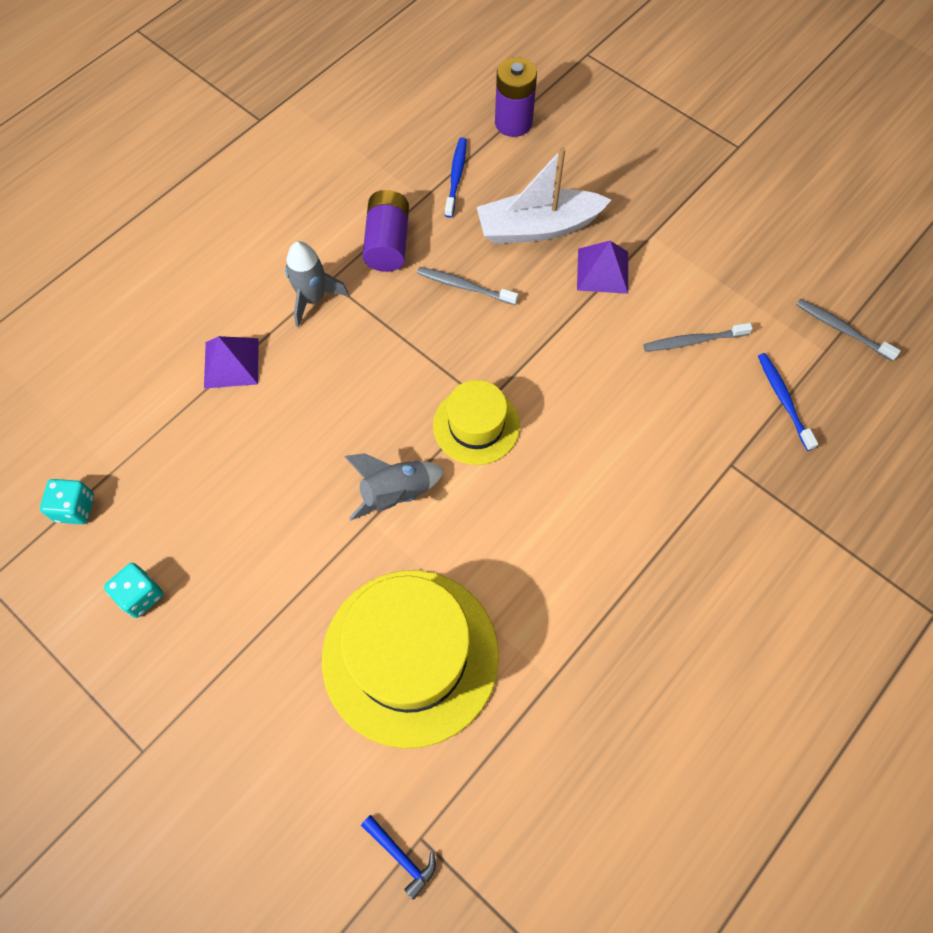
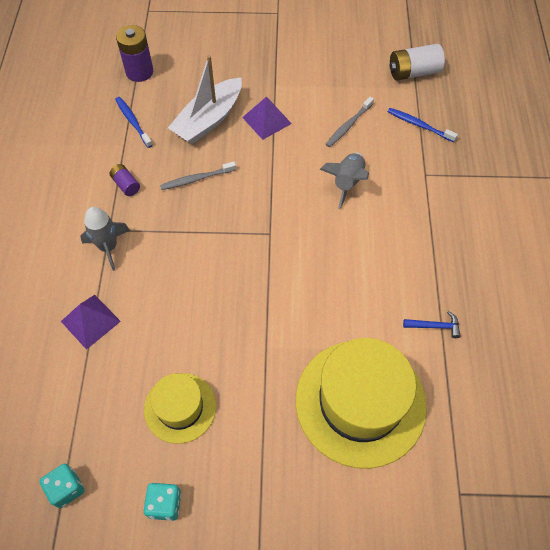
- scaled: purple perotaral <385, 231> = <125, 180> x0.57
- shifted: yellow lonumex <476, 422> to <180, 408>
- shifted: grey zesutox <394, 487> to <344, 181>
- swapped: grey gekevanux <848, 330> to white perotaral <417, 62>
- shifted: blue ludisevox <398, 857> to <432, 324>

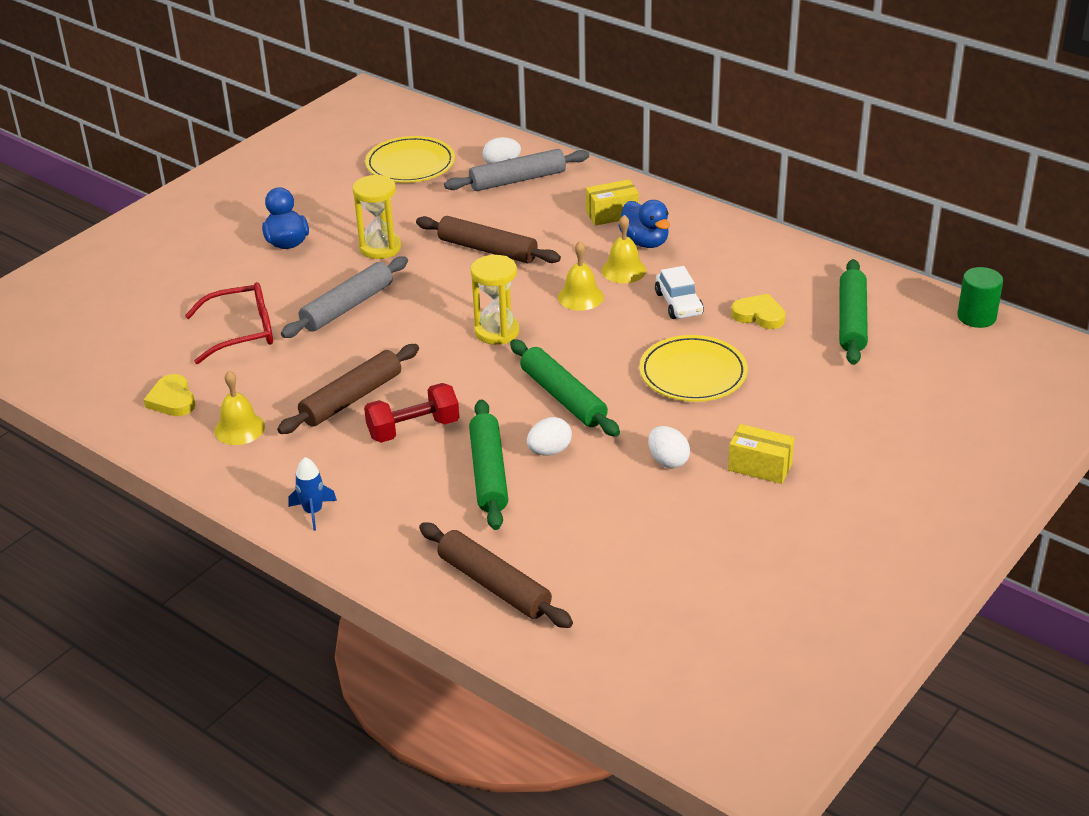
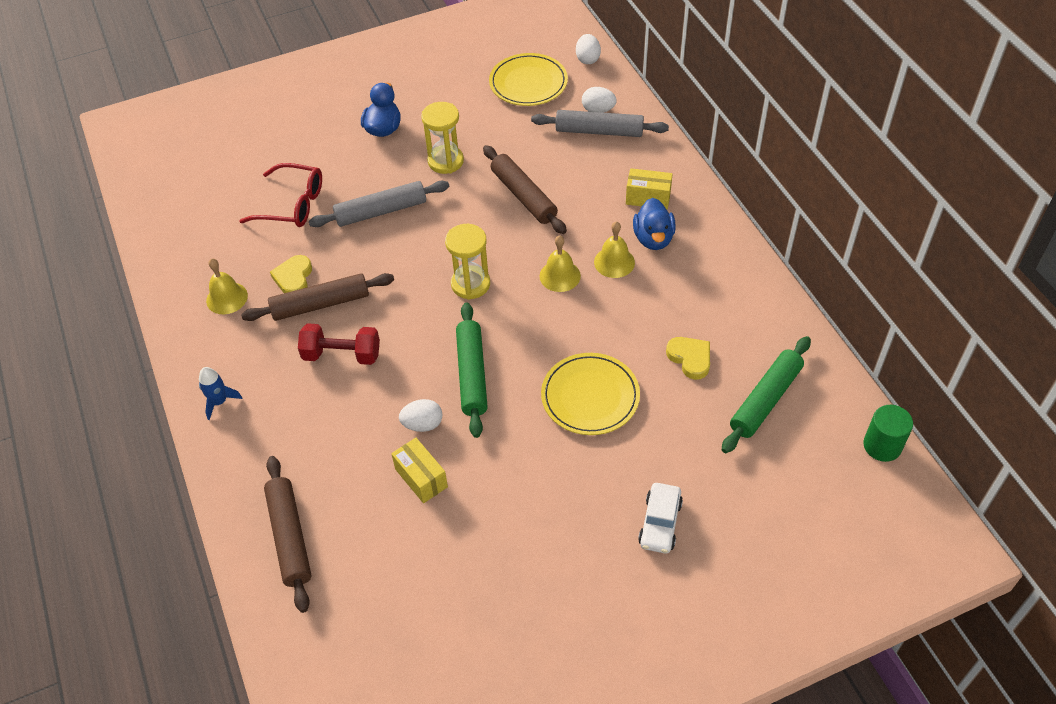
- shifted: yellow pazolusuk <169, 395> to <291, 274>
- shifted: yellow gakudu <761, 454> to <419, 470>
- shifted: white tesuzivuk <669, 447> to <588, 49>
- shifted: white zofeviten <679, 292> to <660, 518>
- gone: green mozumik <488, 464>

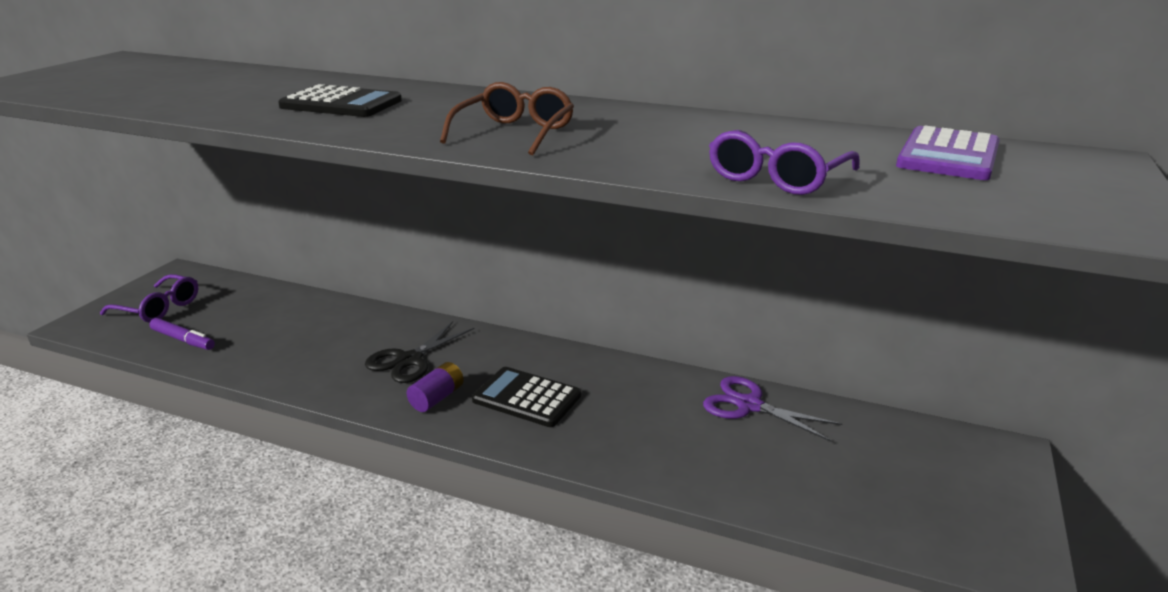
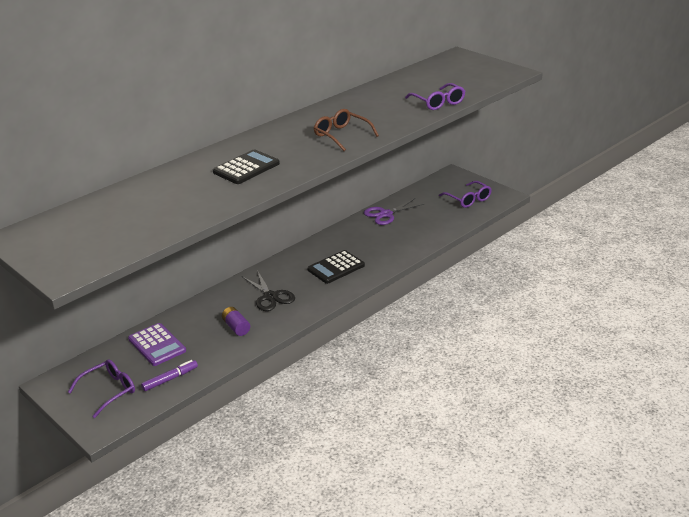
- shifted: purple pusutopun <948, 152> to <157, 344>
- shifted: purple perotaral <435, 387> to <236, 321>
- new: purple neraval <465, 194>

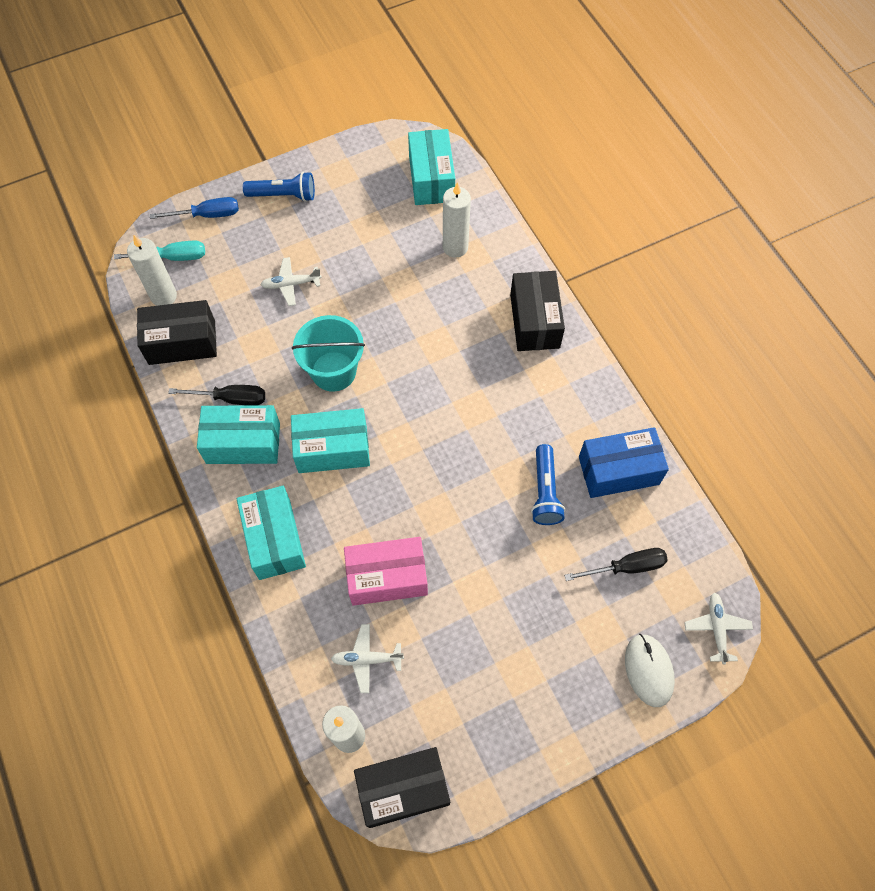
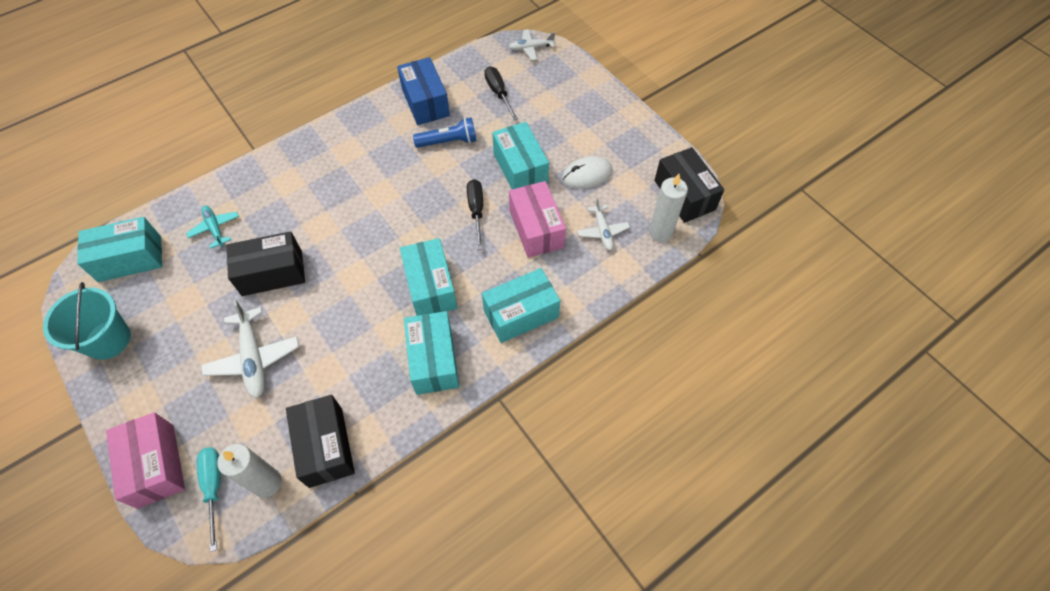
- shifted: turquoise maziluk <328, 353> to <87, 321>
- swapped: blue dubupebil <194, 208> to pink gakudu <145, 460>
- swapped: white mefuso <457, 220> to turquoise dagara <212, 226>
- scaled: white dagara <291, 281> = <250, 349> x1.62
- shifted: black gakudu <537, 311> to <265, 263>
- shifted: black dubupebil <216, 395> to <475, 214>
- new: turquoise gakudu <520, 155>
- shifted: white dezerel <650, 670> to <587, 172>
- gone: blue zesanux <279, 187>

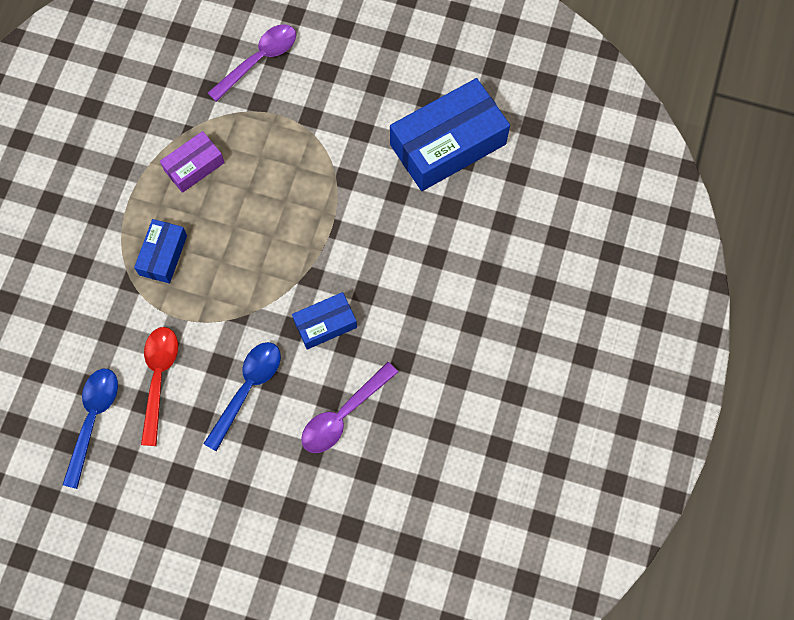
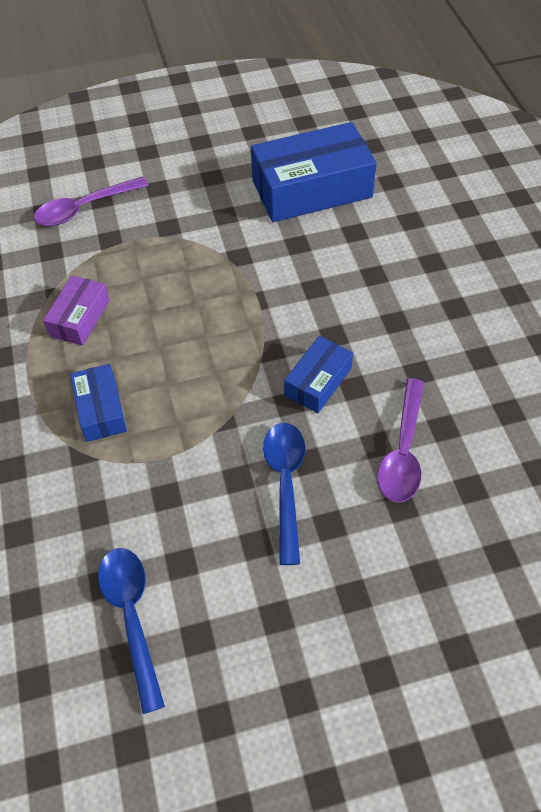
- rotated: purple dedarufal <252, 63> = <91, 201> 135 degrees counterclockwise
- rotated: blue gakudu <450, 134> = <314, 172> 45 degrees clockwise
- gone: red dedarufal <159, 386>

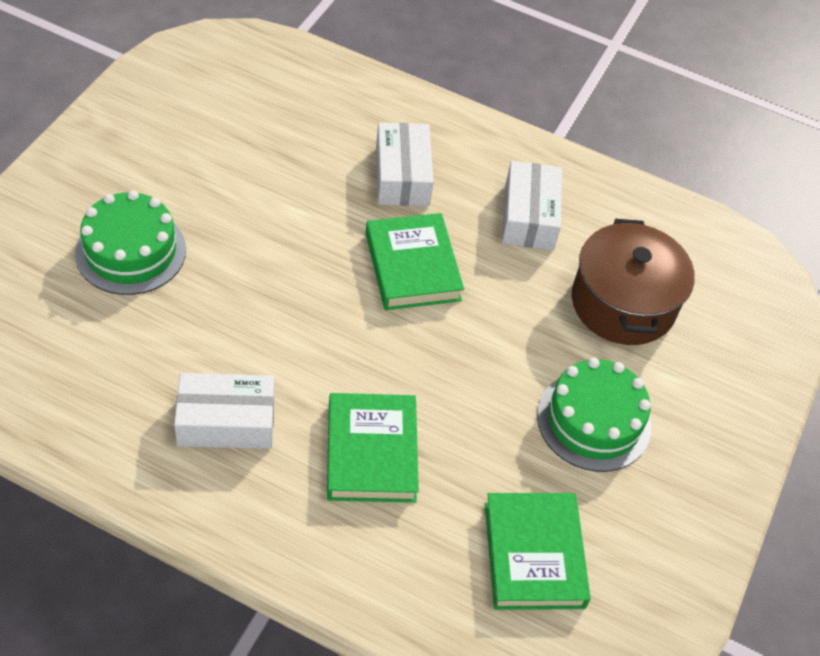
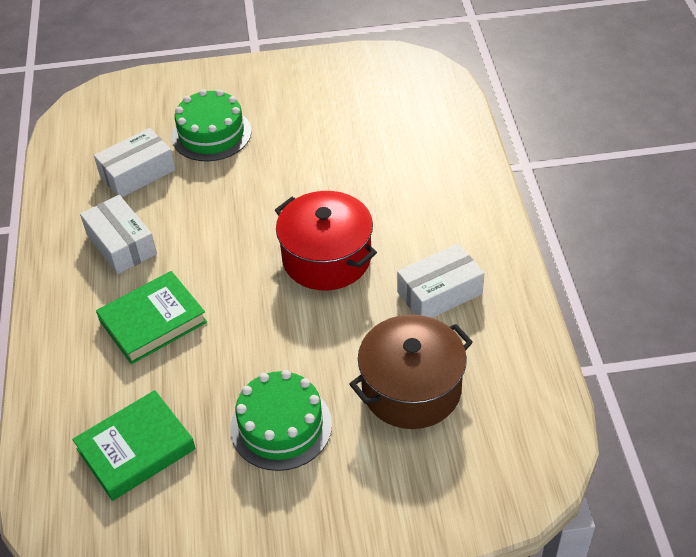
- shifted: white gakudu <405, 164> to <134, 162>
- swapped: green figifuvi <415, 261> to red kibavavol <326, 241>

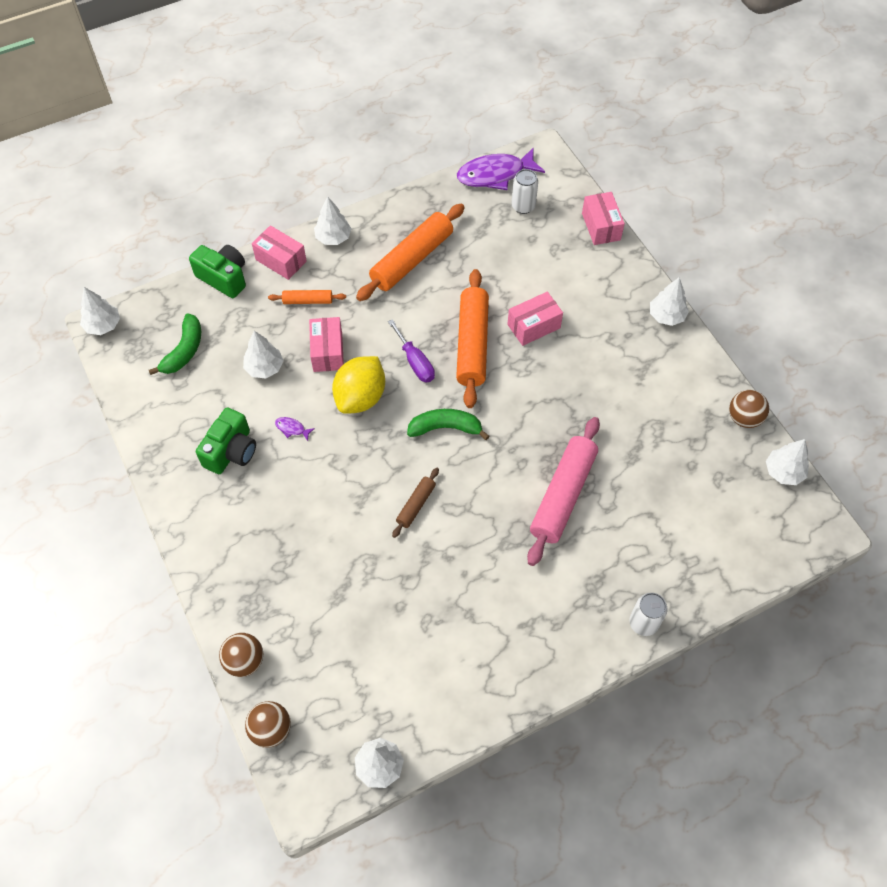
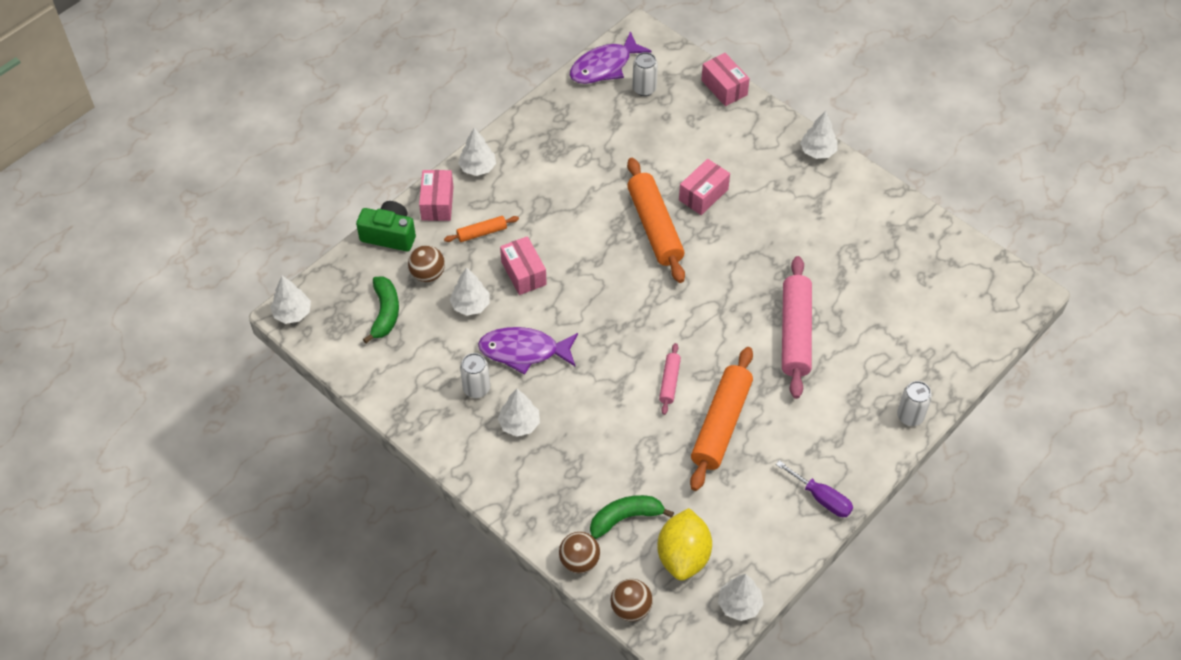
- shifted: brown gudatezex <749, 409> to <426, 263>
- rotated: pink gakudu <279, 252> = <436, 195> 75 degrees clockwise
- swapped: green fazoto <226, 440> to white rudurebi <475, 375>
- scaled: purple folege <295, 429> = <528, 351> x2.50
- shifted: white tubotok <787, 462> to <519, 413>
- shifted: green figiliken <448, 424> to <632, 517>
- shifted: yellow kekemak <358, 385> to <684, 544>
- repainted: brown mozumik <415, 503> to pink mozumik <670, 379>
- shifted: orange mozumik <410, 252> to <721, 419>
- shifted: purple dubupebil <411, 350> to <814, 488>

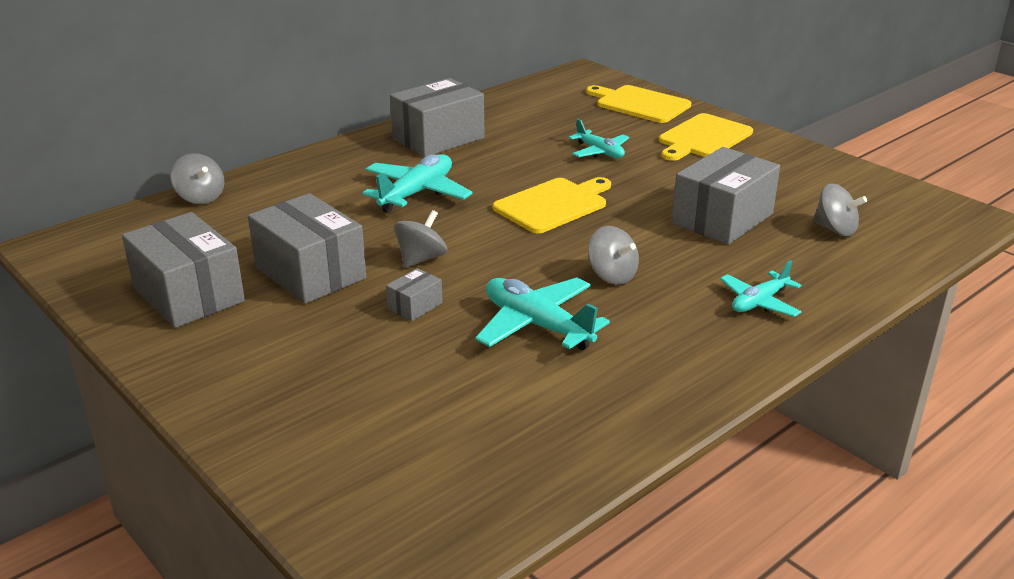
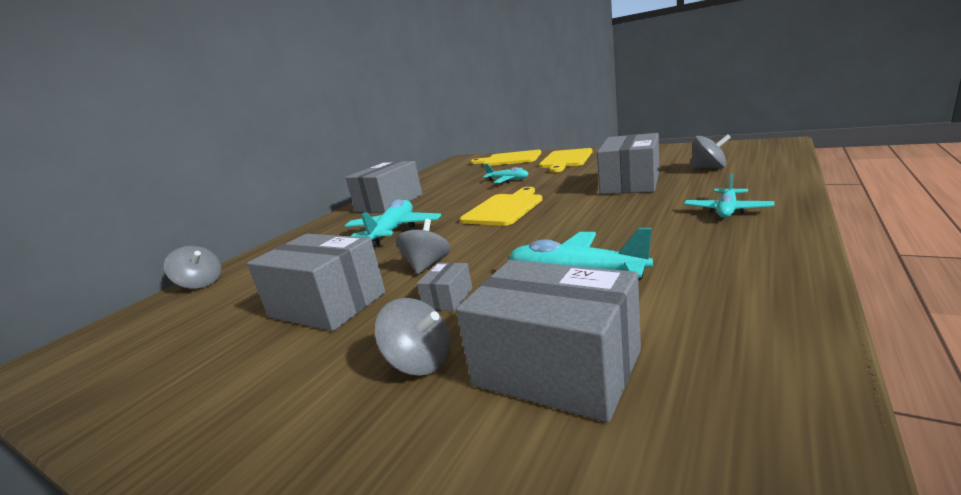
- shifted: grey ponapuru <613, 255> to <412, 337>
- shifted: grey gakudu <183, 270> to <548, 341>

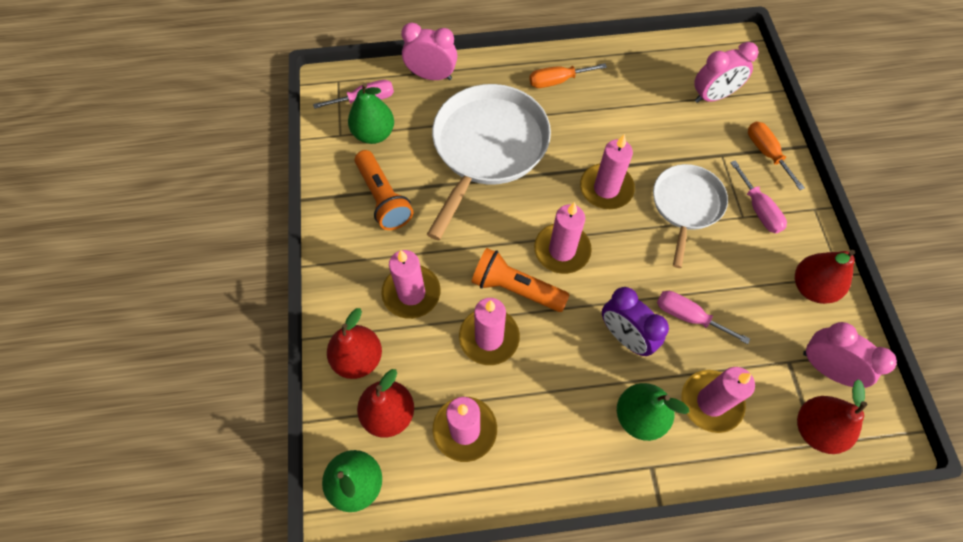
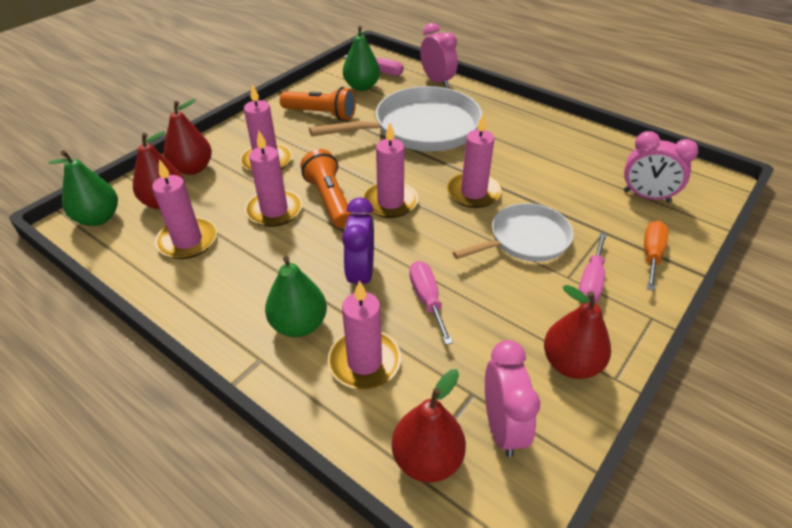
- rotated: orange zesanux <384, 190> = <318, 104> 90 degrees counterclockwise
- gone: orange dubupebil <568, 75>

